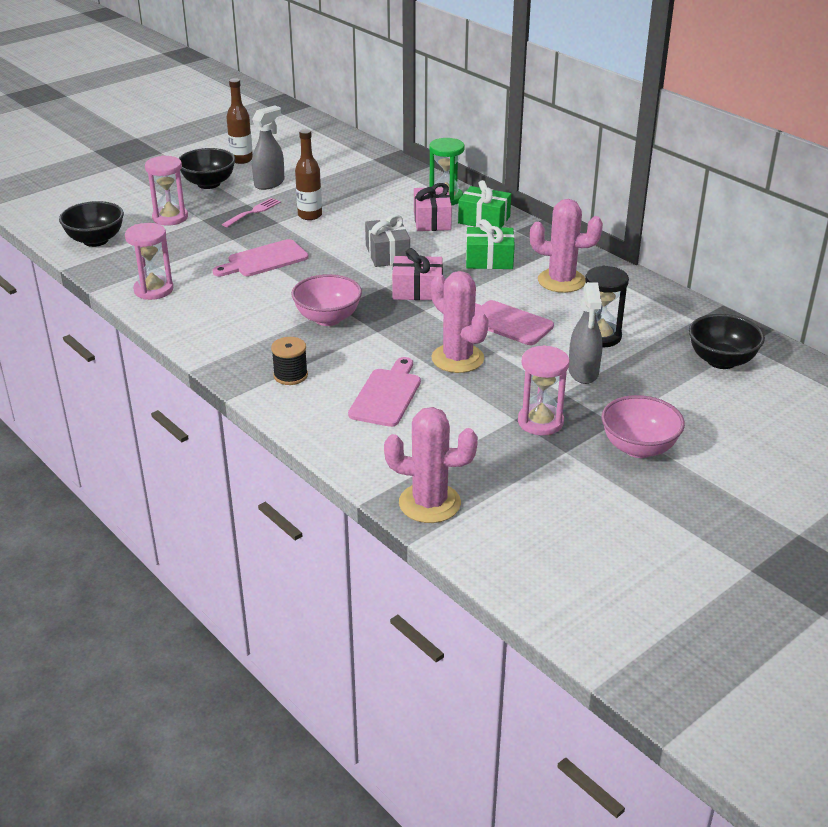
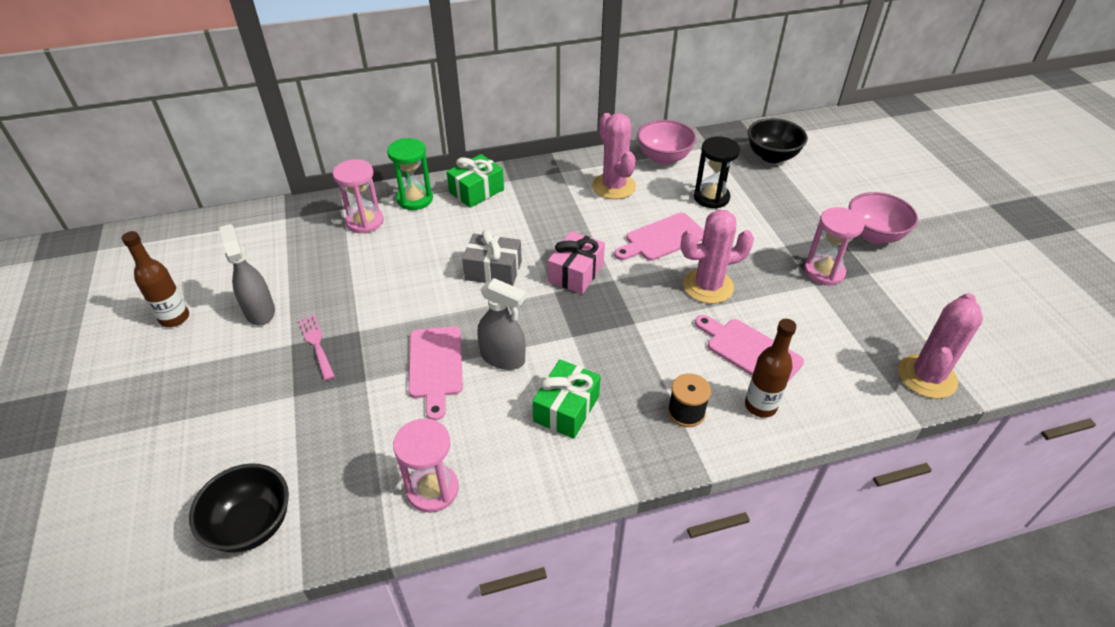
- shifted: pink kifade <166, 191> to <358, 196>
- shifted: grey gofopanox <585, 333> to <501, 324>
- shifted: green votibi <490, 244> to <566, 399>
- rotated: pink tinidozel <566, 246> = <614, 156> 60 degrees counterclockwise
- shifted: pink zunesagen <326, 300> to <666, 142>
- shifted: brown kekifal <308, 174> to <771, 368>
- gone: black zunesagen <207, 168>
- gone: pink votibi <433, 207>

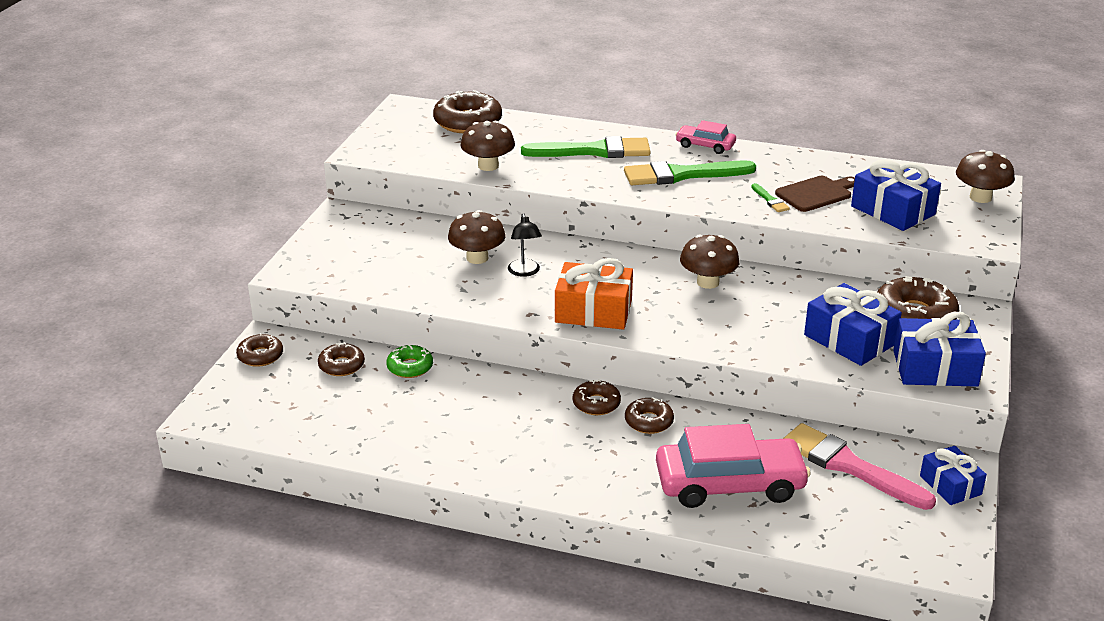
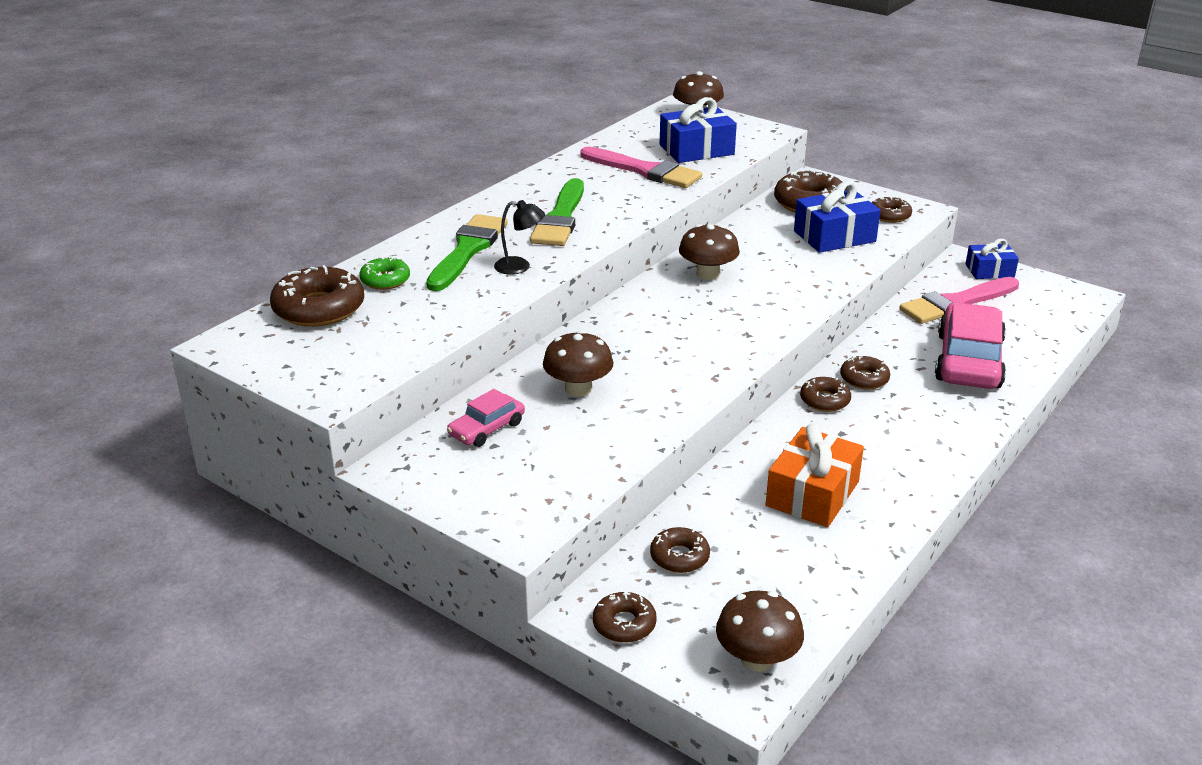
- shifted: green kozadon <409, 361> to <384, 273>
- shifted: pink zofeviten <705, 137> to <486, 418>
- shifted: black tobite <525, 245> to <519, 237>
- swapped: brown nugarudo <815, 194> to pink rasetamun <641, 167>
- shifted: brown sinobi <487, 146> to <760, 631>
- shifted: orange votibi <594, 293> to <815, 475>
- swapped: blue votibi <939, 349> to brown kozadon <892, 209>
- gone: green rasetamun <770, 197>

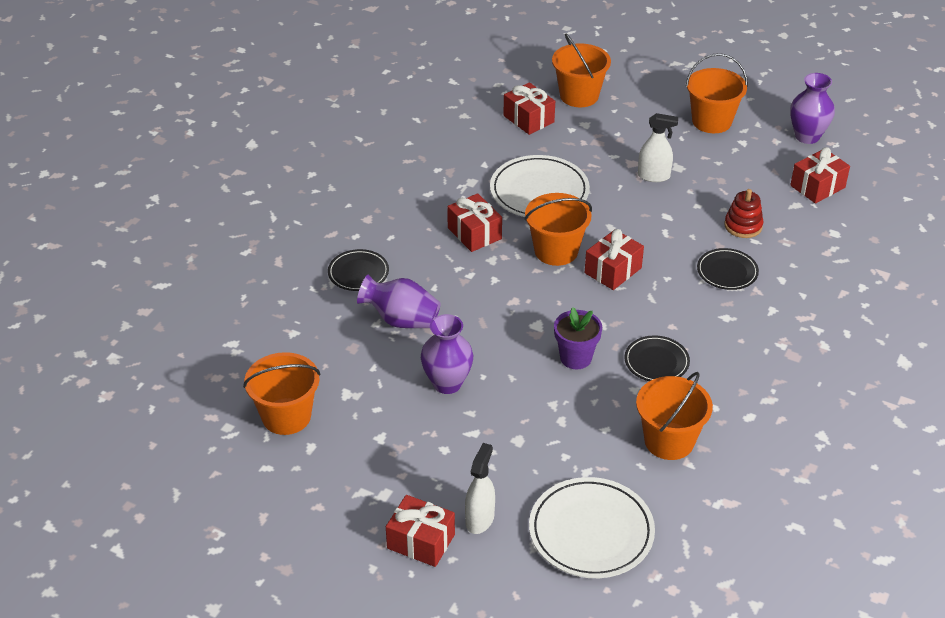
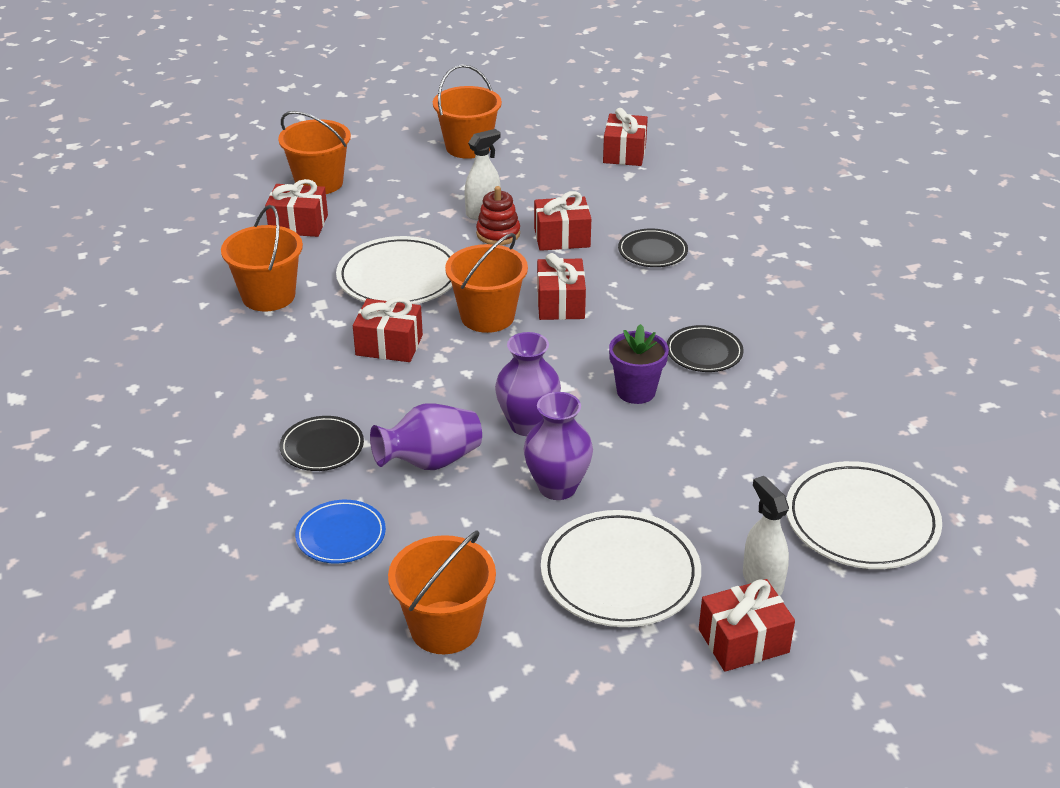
- shifted: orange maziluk <674, 416> to <262, 258>
- new: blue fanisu <340, 531>
- shifted: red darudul <743, 213> to <498, 215>
- shifted: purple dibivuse <812, 108> to <528, 384>
- new: red votibi <562, 221>
- new: white fanisu <621, 568>

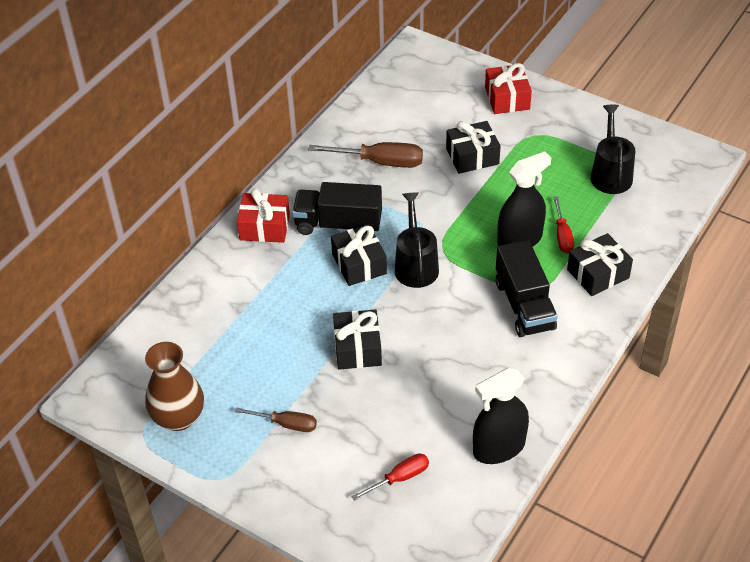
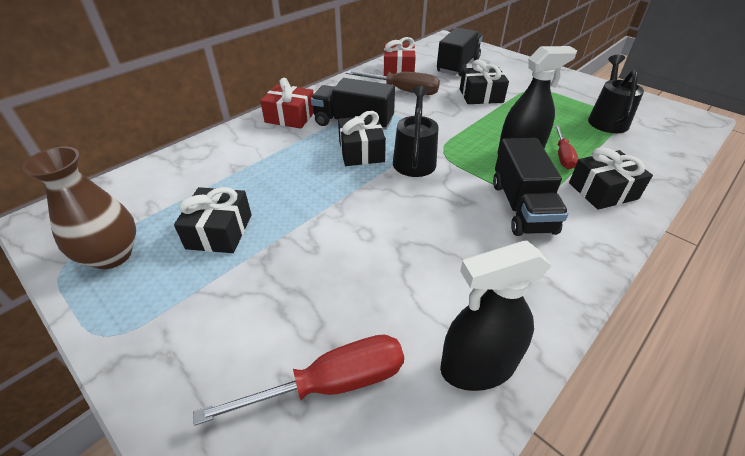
- shifted: black votibi <357, 339> to <213, 220>
- scaled: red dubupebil <390, 477> = <298, 380> x1.63
- shifted: red votibi <508, 88> to <400, 56>
- new: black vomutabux <459, 51>
- gone: brown dubupebil <276, 419>

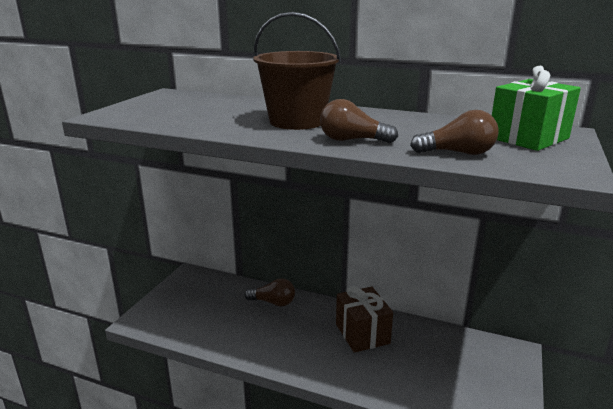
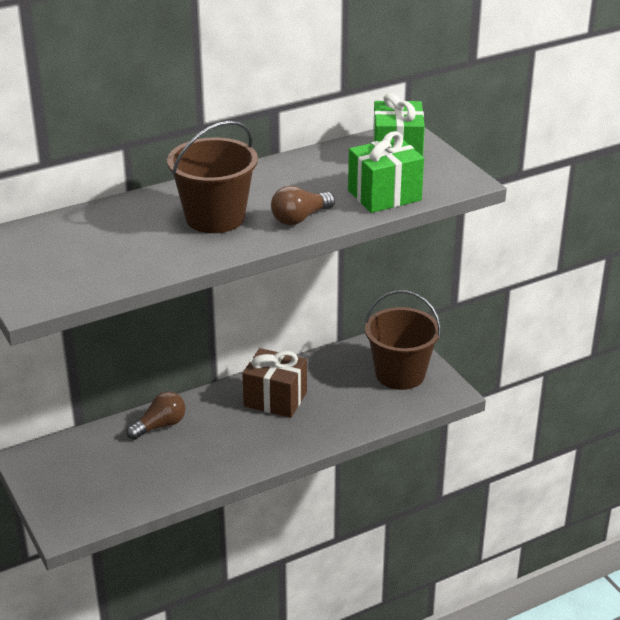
- swapped: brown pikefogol <454, 132> to green votibi <386, 172>
- new: brown maziluk <403, 340>

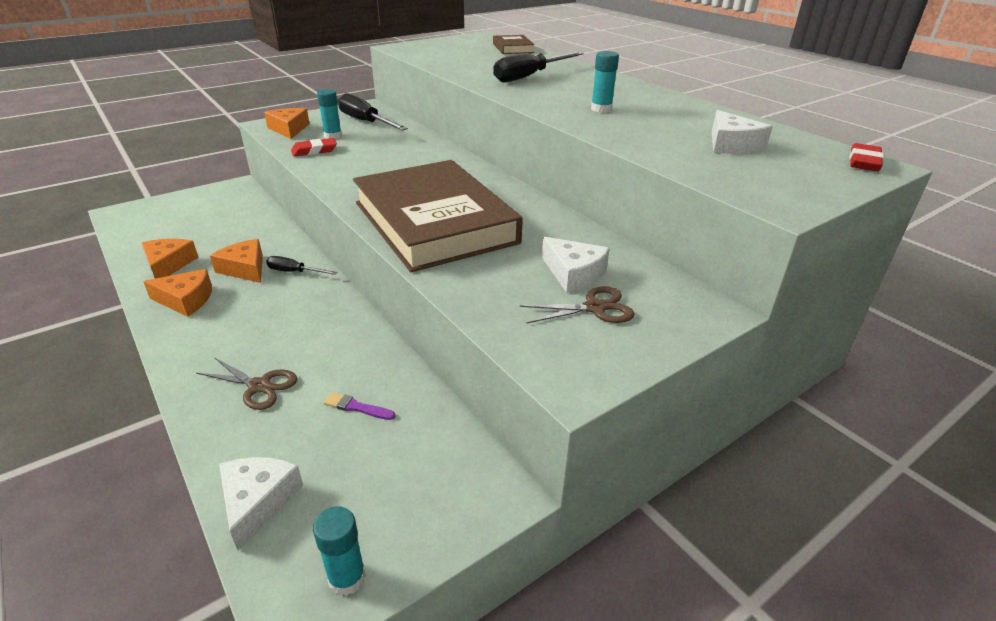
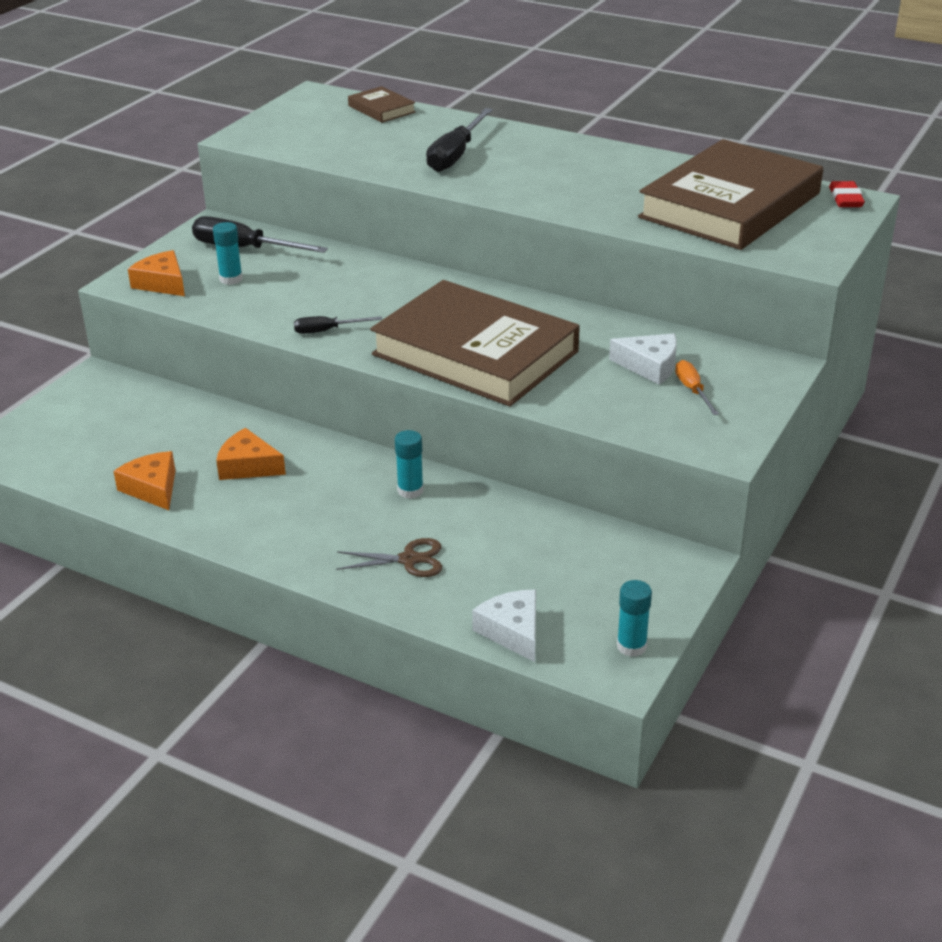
- shifted: black dubupebil <301, 265> to <338, 325>
- shifted: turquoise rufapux <605, 82> to <409, 464>
- swapped: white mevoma <742, 132> to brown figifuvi <730, 194>
- swapped: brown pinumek <577, 305> to orange dubupebil <697, 387>
- gone: orange mevoma <177, 293>
- gone: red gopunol <314, 147>
- gone: purple rasetamun <359, 406>

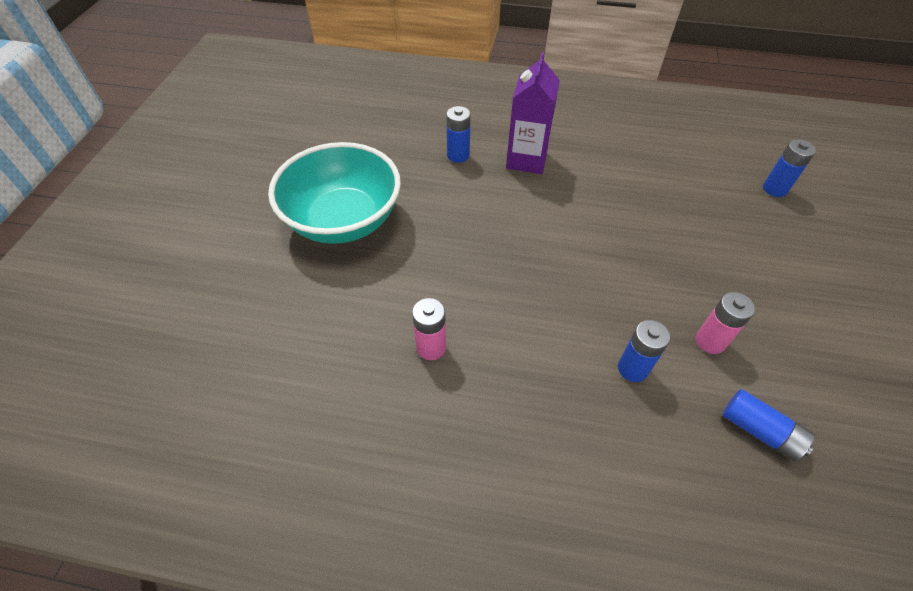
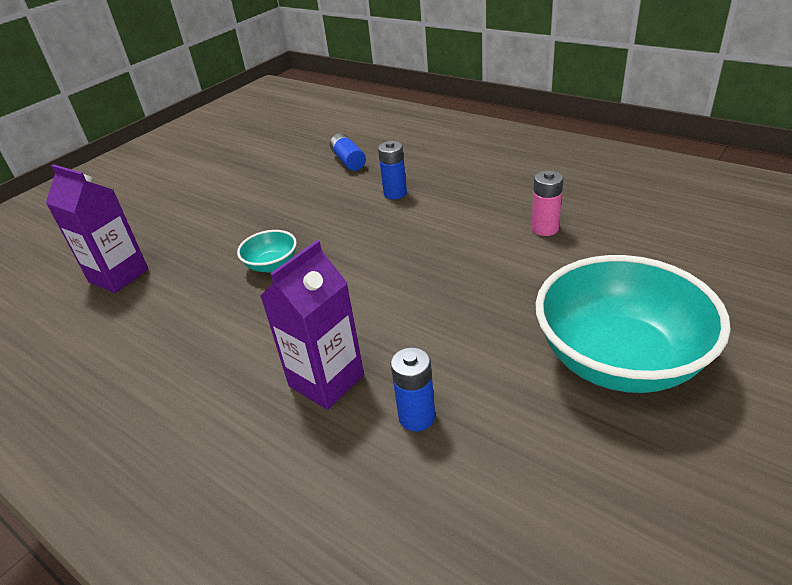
- swapped: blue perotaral <789, 168> to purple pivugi <97, 228>
- new: turquoise zunesagen <267, 251>
- gone: pink perotaral <725, 323>

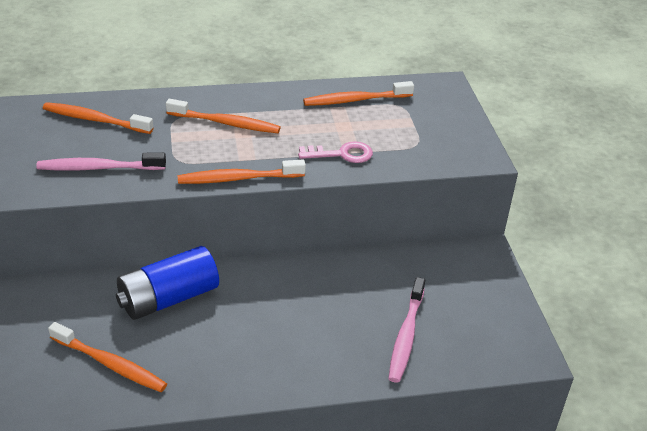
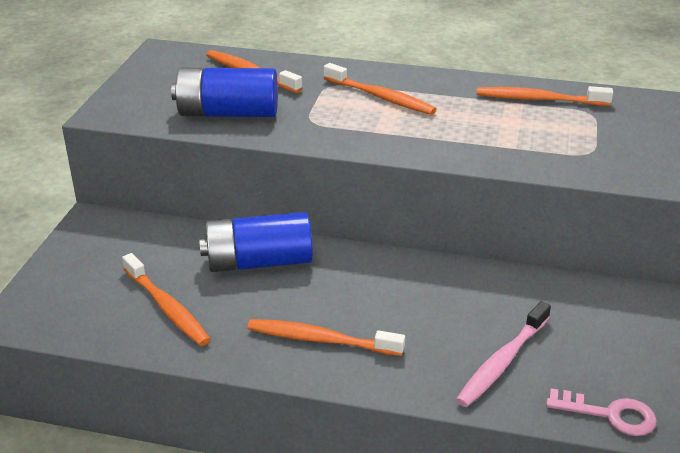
- swapped: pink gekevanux <101, 162> to blue perotaral <224, 92>
- shifted: orange gekevanux <242, 172> to <326, 337>
- shifted: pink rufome <335, 152> to <601, 412>

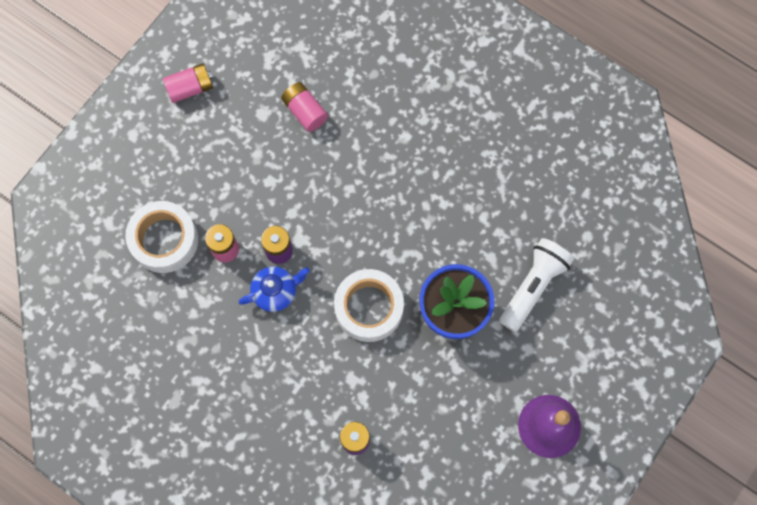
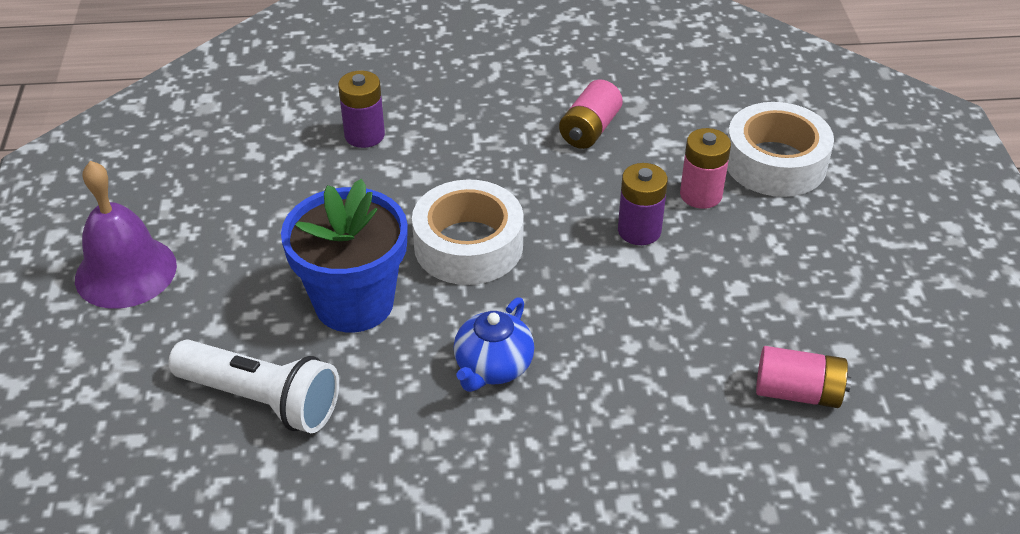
- rotated: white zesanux <536, 285> = <253, 386> 60 degrees counterclockwise
- shifted: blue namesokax <274, 289> to <494, 345>
- shifted: pink perotaral <188, 83> to <591, 114>

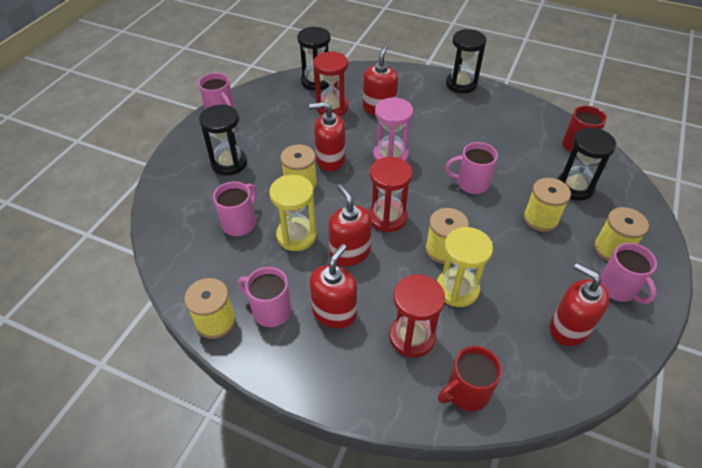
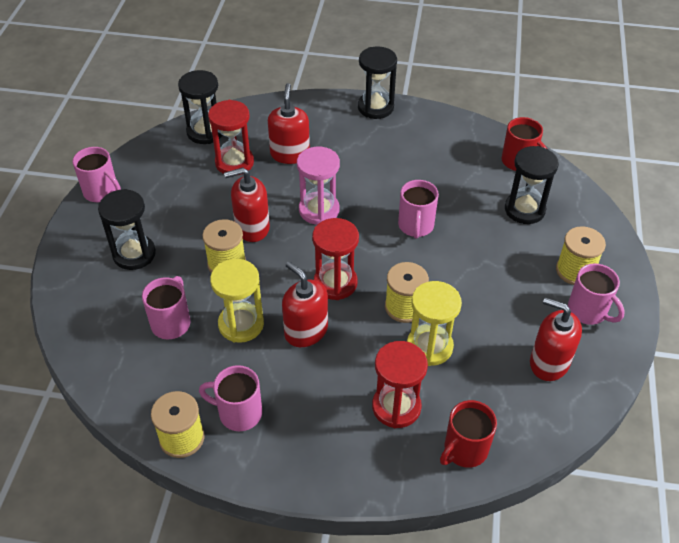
- rotated: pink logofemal <471, 168> = <418, 209> 75 degrees counterclockwise
- gone: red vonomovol <333, 286>
- gone: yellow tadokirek <547, 205>

